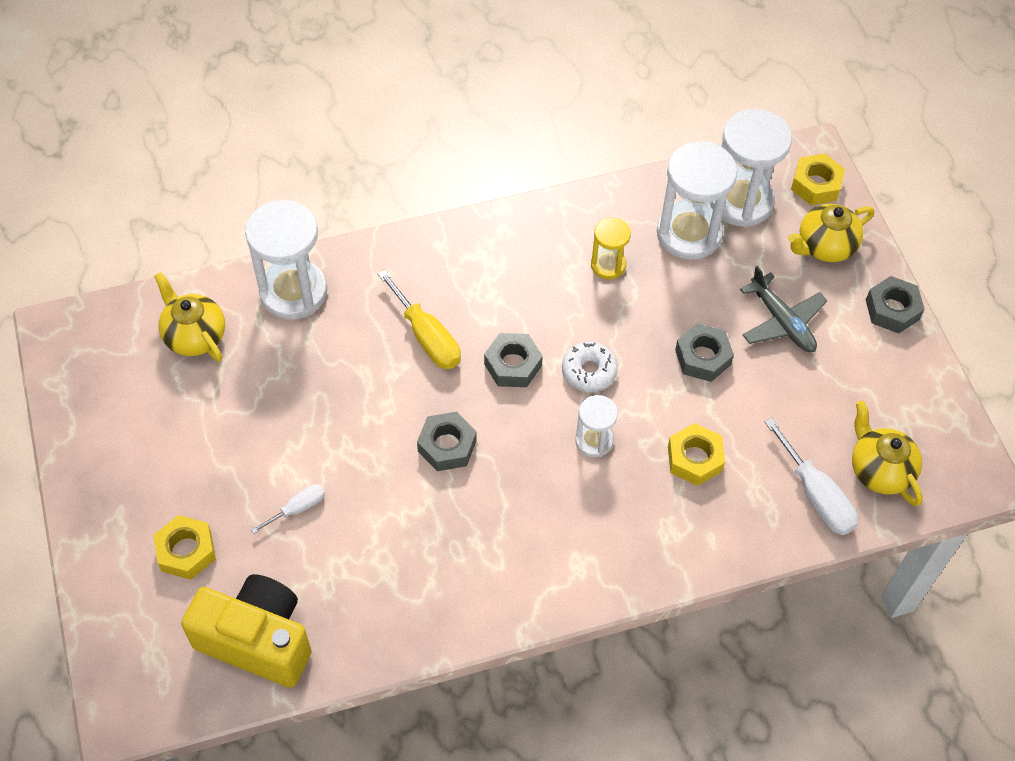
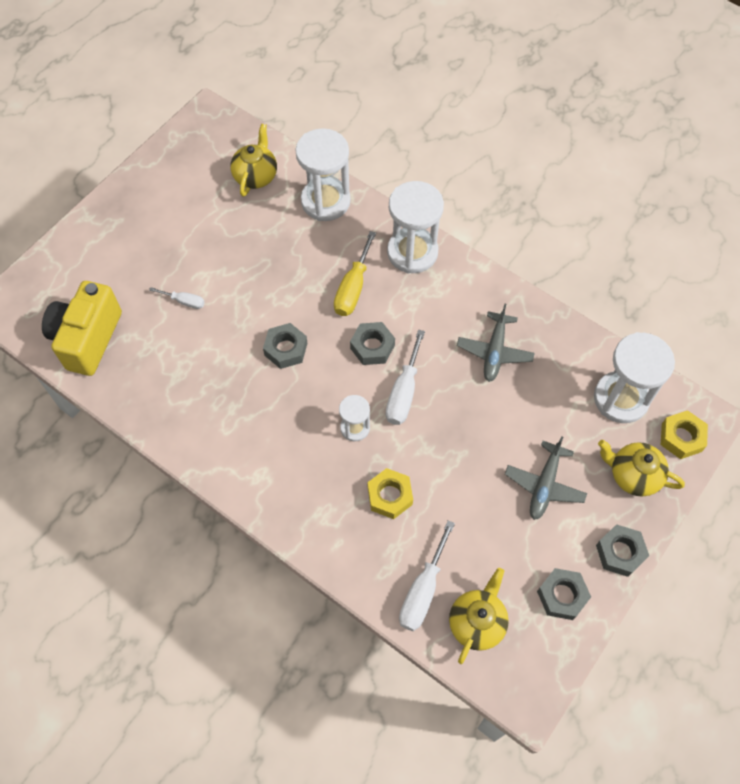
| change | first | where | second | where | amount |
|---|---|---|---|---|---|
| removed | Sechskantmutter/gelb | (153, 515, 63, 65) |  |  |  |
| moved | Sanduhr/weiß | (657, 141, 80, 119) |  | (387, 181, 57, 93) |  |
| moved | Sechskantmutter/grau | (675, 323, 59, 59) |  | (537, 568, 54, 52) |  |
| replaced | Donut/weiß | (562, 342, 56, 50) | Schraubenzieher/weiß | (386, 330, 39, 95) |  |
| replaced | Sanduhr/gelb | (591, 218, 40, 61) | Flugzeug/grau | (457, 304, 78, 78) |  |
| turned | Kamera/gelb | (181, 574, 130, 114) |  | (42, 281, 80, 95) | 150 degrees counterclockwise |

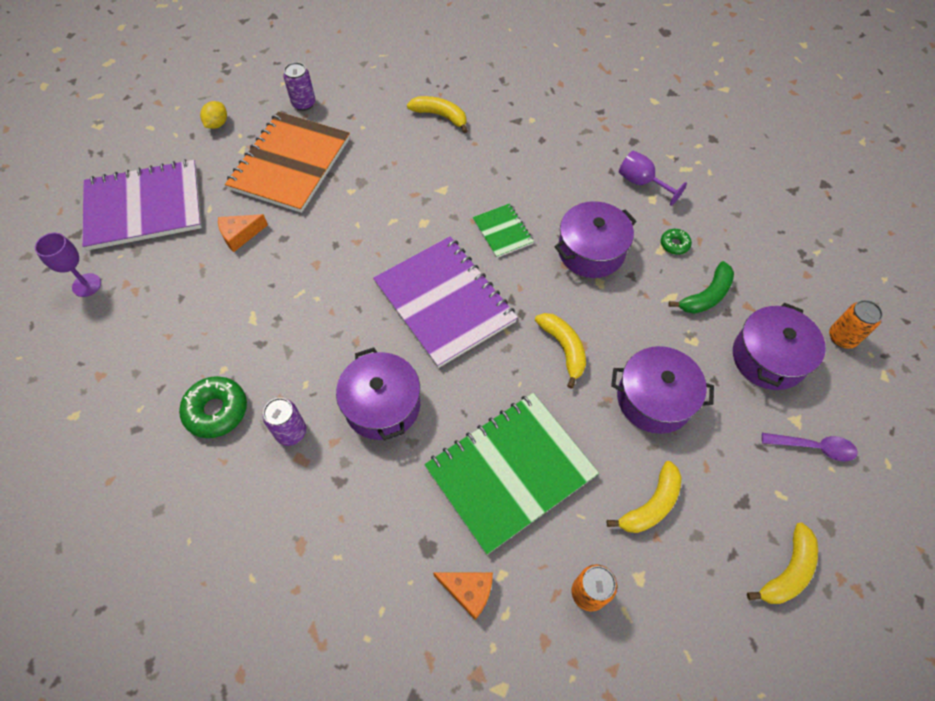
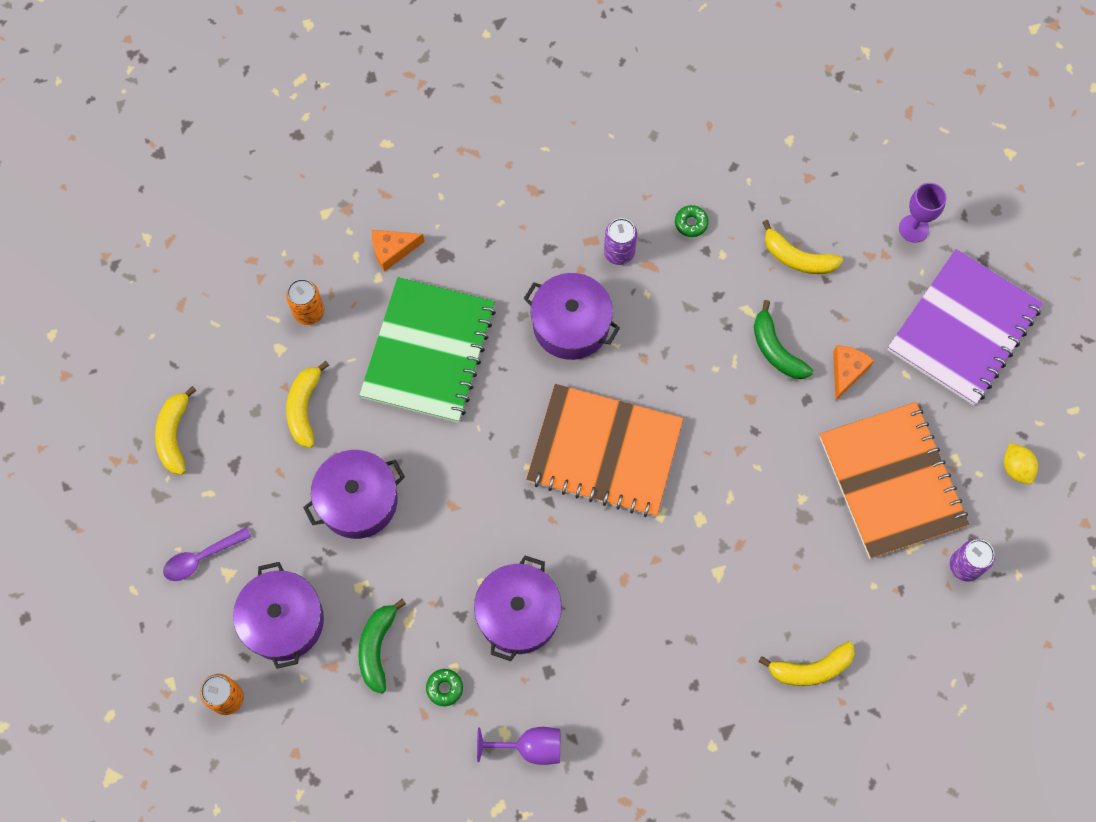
| change | first | where | second | where | amount |
|---|---|---|---|---|---|
| removed | Notizbuch/grün | (473, 203, 61, 55) |  |  |  |
| added |  |  | Banane/grün | (754, 300, 59, 79) |  |
| moved | Banane/gelb | (535, 313, 51, 76) |  | (762, 220, 81, 54) |  |
| recoloured | Notizbuch/lila | (373, 236, 145, 132) | Notizbuch/orange | (526, 384, 157, 133) |  |
| resized | Donut/grün | (179, 376, 68, 62) |  | (675, 205, 34, 32) | x0.53 |

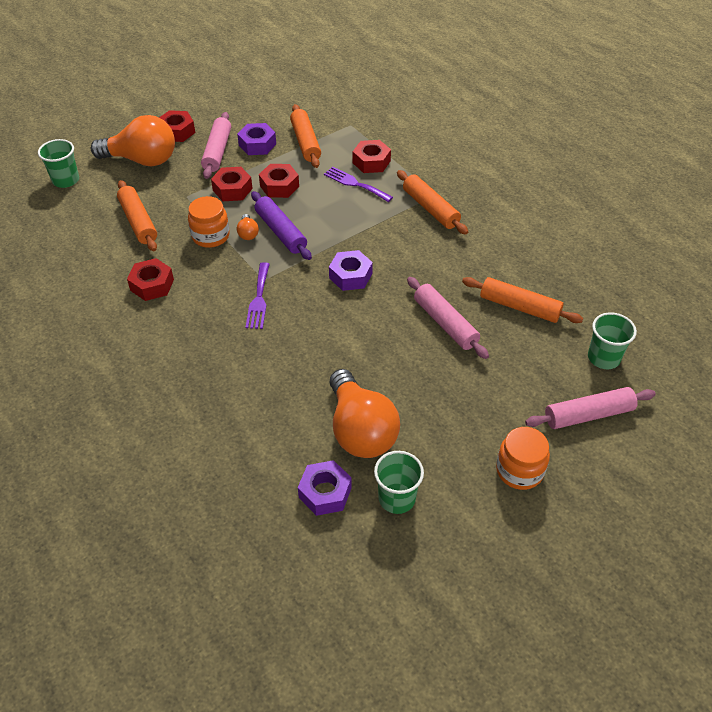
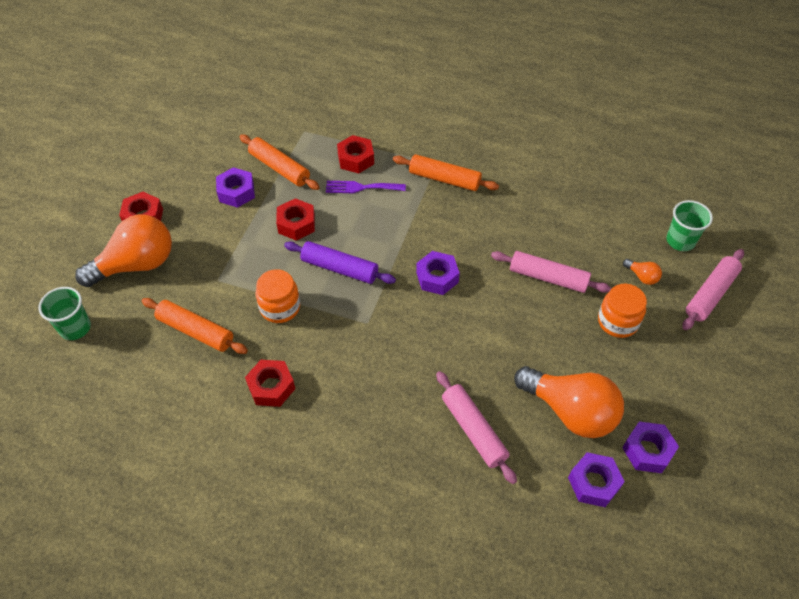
| change | first | where | second | where | amount |
|---|---|---|---|---|---|
| removed | Sechskantmutter/rot | (211, 167, 42, 34) |  |  |  |
| removed | Gabel/lila | (245, 262, 25, 67) |  |  |  |
| removed | Nudelholz/orange | (462, 277, 121, 46) |  |  |  |
| moved | Nudelholz/rosa | (201, 112, 30, 67) |  | (436, 371, 81, 113) |  |
| moved | Glühbirne/orange | (237, 214, 22, 26) |  | (623, 259, 39, 26) |  |
| moved | Einmachglas/orange | (496, 427, 54, 63) |  | (598, 284, 49, 54) |  |
| replaced | Becher/grün | (374, 451, 50, 63) | Sechskantmutter/lila | (622, 422, 57, 51) |  |

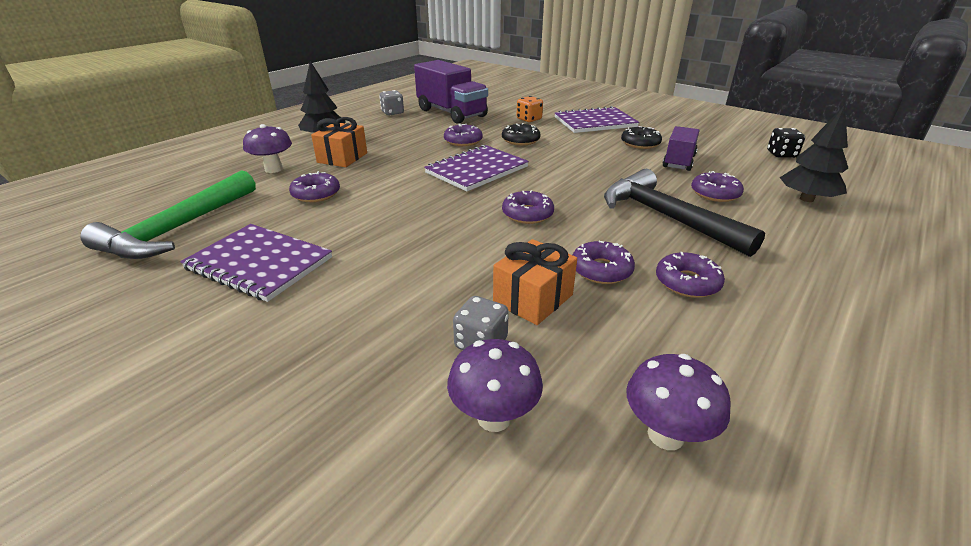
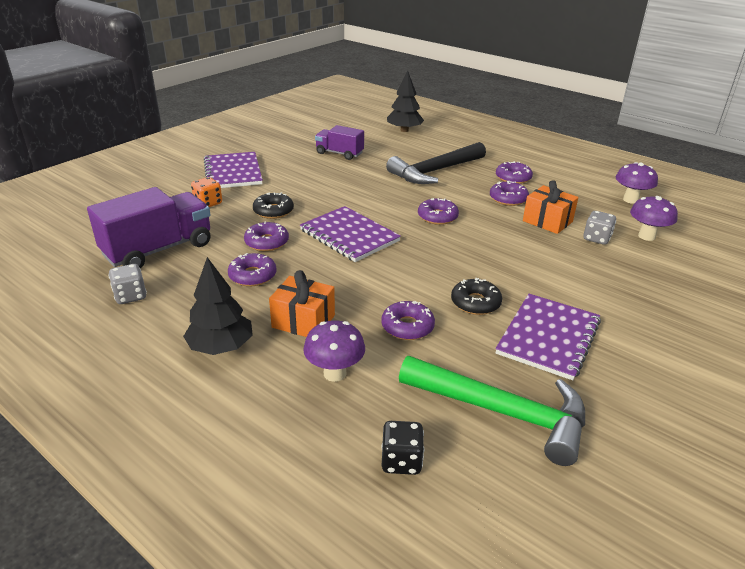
| change | first | where | second | where | amount |
|---|---|---|---|---|---|
| moved | Donut/schwarz | (621, 126, 41, 23) |  | (451, 278, 51, 37) |  |
| moved | Donut/lila | (691, 171, 53, 31) |  | (228, 253, 49, 33) |  |
| moved | Spielwürfel/schwarz | (767, 128, 38, 30) |  | (382, 421, 42, 54) |  |

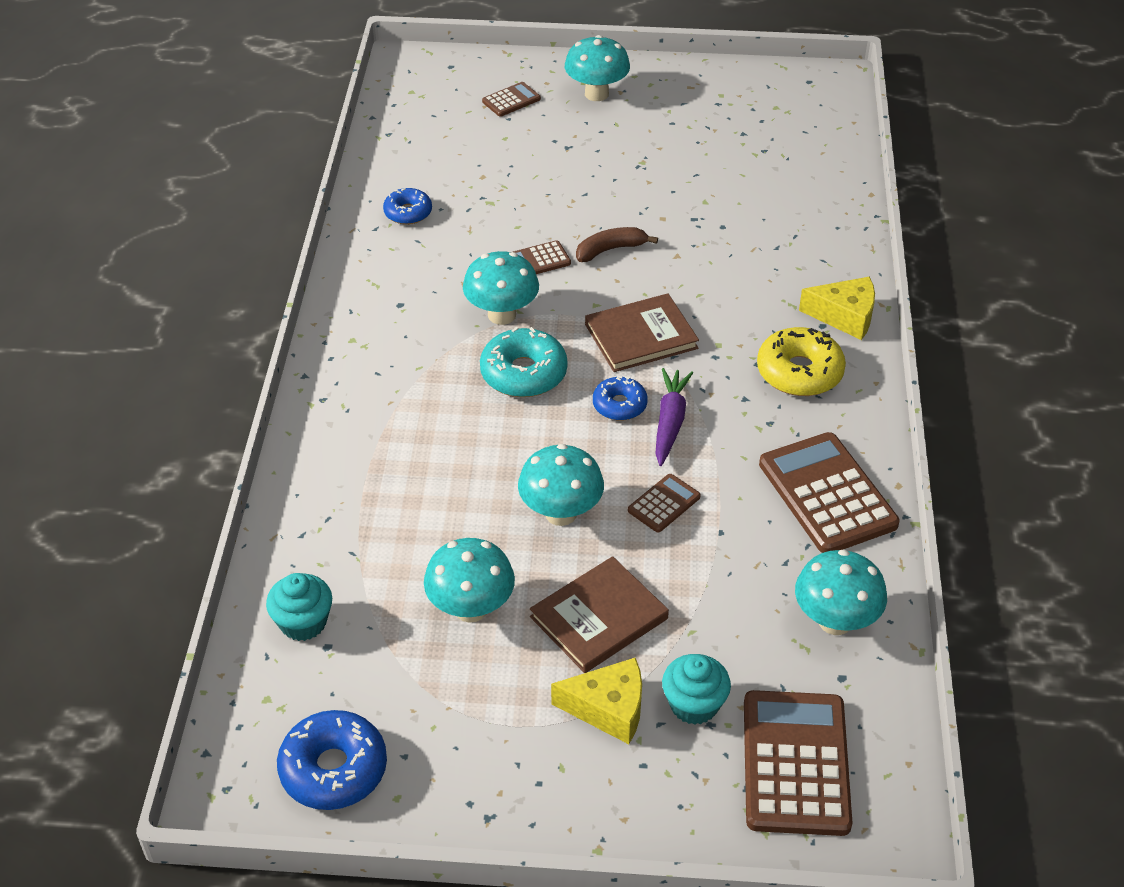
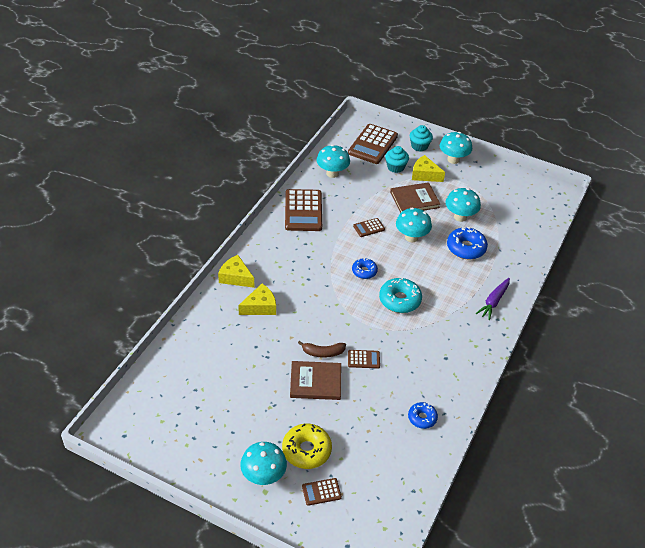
| change | first | where | second | where | amount |
|---|---|---|---|---|---|
| added |  |  | Käse/gelb | (238, 284, 38, 31) |  |
| moved | Muffin/türkis | (266, 573, 66, 68) |  | (410, 125, 23, 27) |  |
| moved | Donut/blau | (277, 710, 110, 100) |  | (447, 227, 41, 32) |  |
| moved | Pilz/türkis | (463, 251, 76, 74) |  | (440, 132, 32, 32) |  |
| moved | Buch/braun | (585, 293, 114, 79) |  | (290, 361, 51, 39) |  |
| moved | Karotte/lila | (655, 368, 38, 98) |  | (476, 278, 34, 42) |  |
| moved | Donut/gelb | (757, 327, 89, 69) |  | (282, 423, 50, 46) |  |

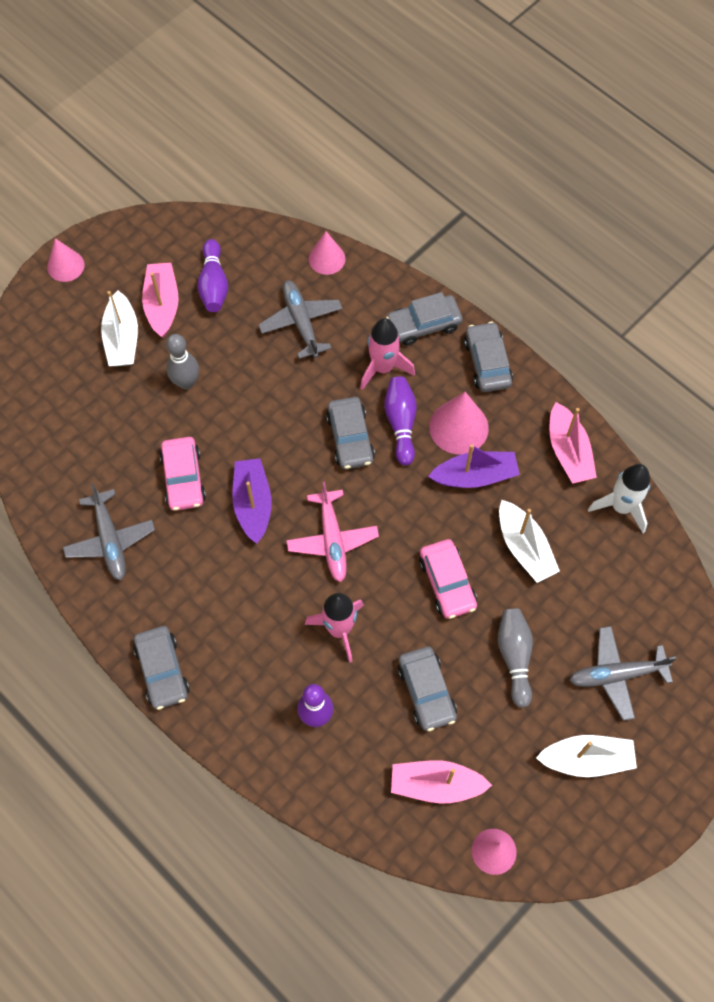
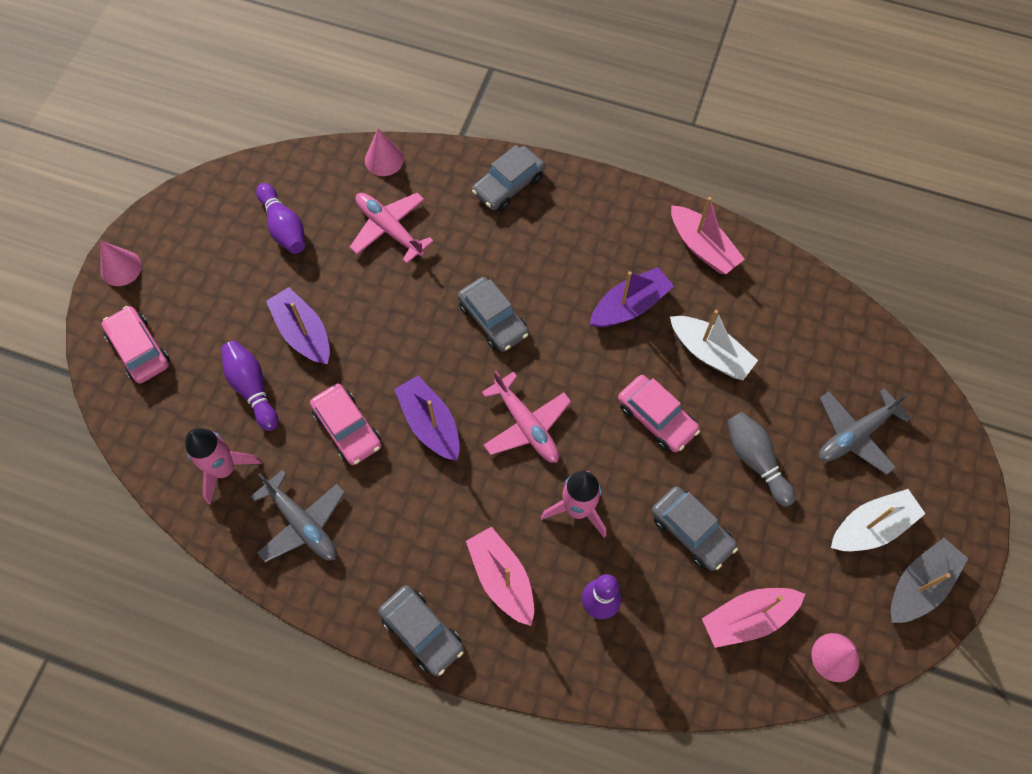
| change | first | where | second | where | amount |
|---|---|---|---|---|---|
| removed | Boot/weiß | (101, 291, 37, 75) |  |  |  |
| removed | Kegel/rosa | (429, 392, 60, 62) |  |  |  |
| removed | Auto/grau | (464, 322, 49, 70) |  |  |  |
| removed | Rakete/weiß | (588, 464, 62, 69) |  |  |  |
| added |  |  | Auto/rosa | (102, 306, 68, 78) |  |
| added |  |  | Boot/grau | (891, 538, 77, 85) |  |
| moved | Boot/rosa | (142, 263, 37, 75) |  | (466, 527, 68, 99) |  |
| moved | Rakete/rosa | (360, 318, 55, 72) |  | (185, 428, 77, 77) |  |
| moved | Bowlingkegel/lila | (384, 376, 33, 89) |  | (221, 341, 58, 90) |  |
| replaced | Bowlingkegel/grau | (166, 334, 33, 56) | Boot/lila | (266, 287, 64, 77) |  |
| recoloured | Flugzeug/grau | (258, 280, 85, 79) | Flugzeug/rosa | (350, 193, 84, 71) |  |

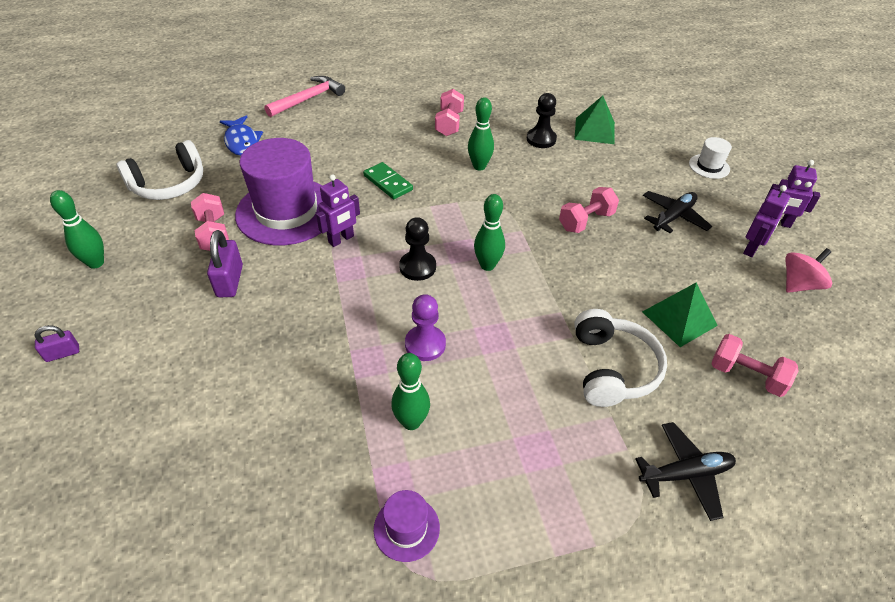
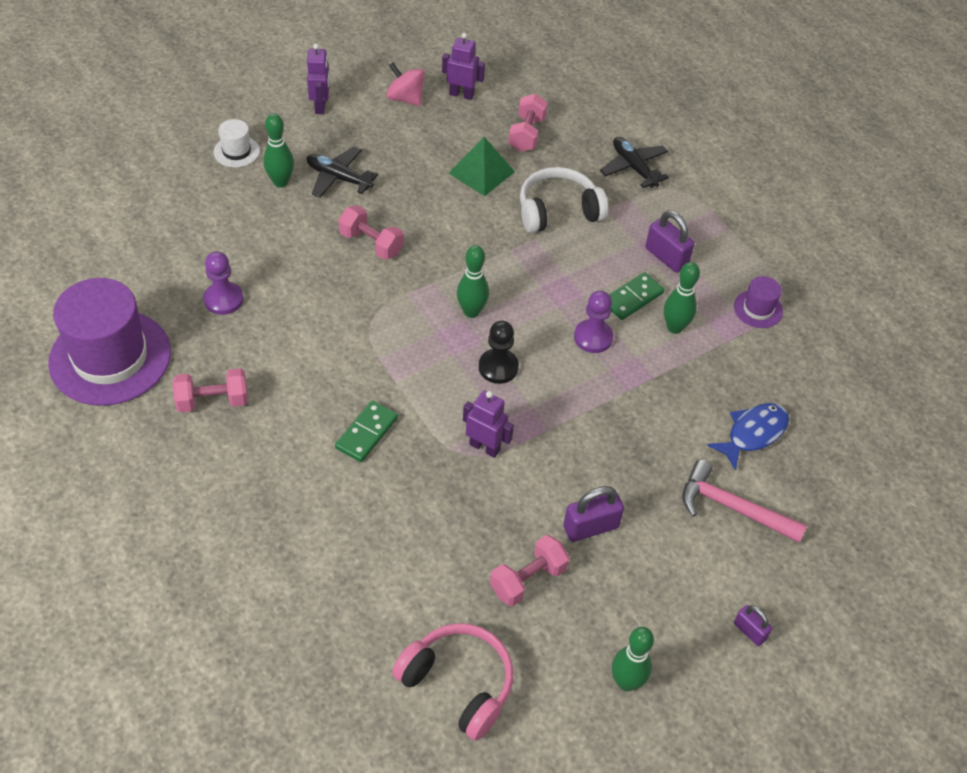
| change | first | where | second | where | amount |
|---|---|---|---|---|---|
| removed | Pyramide/grün | (574, 96, 41, 48) |  |  |  |
| added |  |  | Dominostein/grün | (609, 272, 55, 48) |  |
| added |  |  | Vorhängeschloss/lila | (646, 210, 48, 63) |  |
| moved | Fisch/blau | (220, 115, 43, 41) |  | (707, 403, 82, 68) |  |
| moved | Hut/lila | (235, 138, 88, 108) |  | (48, 278, 123, 128) |  |
| moved | Hammer/rosa | (264, 76, 81, 41) |  | (682, 460, 125, 82) |  |
| moved | Bowlingkegel/grün | (468, 97, 26, 73) |  | (263, 114, 31, 74) |  |
| moved | Roboter/lila | (743, 185, 47, 72) |  | (442, 33, 43, 67) |  |
| recoloured | Kopfhörer/weiß | (117, 140, 86, 60) | Kopfhörer/rosa | (392, 623, 121, 118) |  |
| recoloured | Bauer/schwarz | (527, 93, 30, 55) | Bauer/lila | (203, 251, 40, 64) |  |

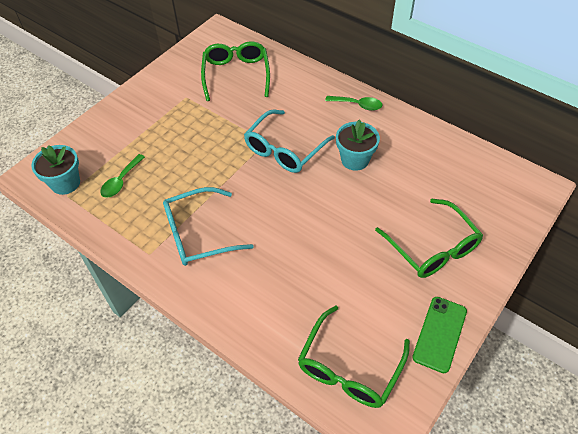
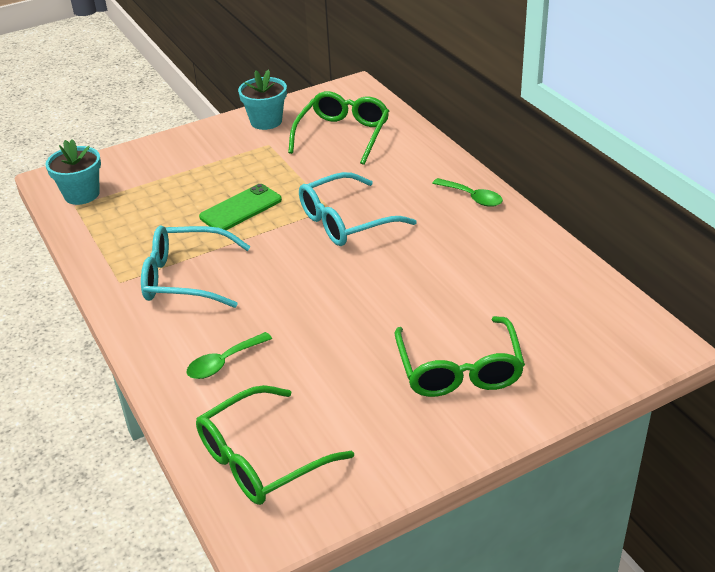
| change | first | where | second | where | amount |
|---|---|---|---|---|---|
| moved | Löffel/grün | (100, 154, 45, 44) |  | (186, 332, 86, 47) |  |
| moved | Blumentopf/türkis | (336, 120, 44, 51) |  | (238, 70, 49, 60) |  |
| moved | Handy/grün | (412, 297, 55, 76) |  | (199, 184, 83, 46) |  |

